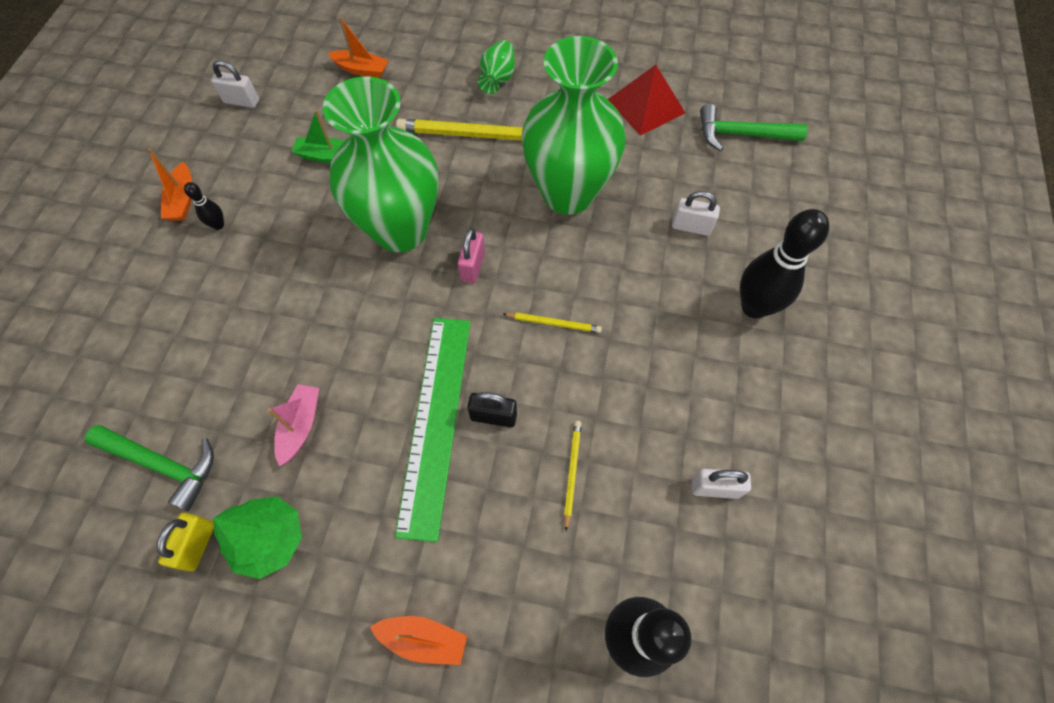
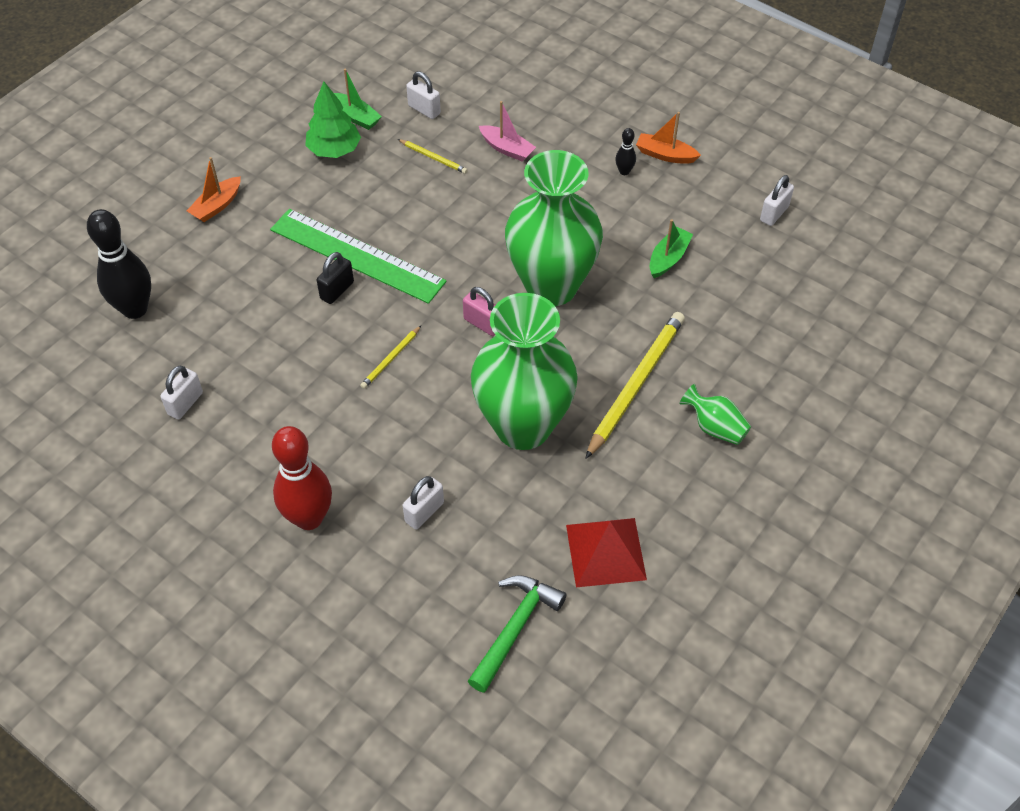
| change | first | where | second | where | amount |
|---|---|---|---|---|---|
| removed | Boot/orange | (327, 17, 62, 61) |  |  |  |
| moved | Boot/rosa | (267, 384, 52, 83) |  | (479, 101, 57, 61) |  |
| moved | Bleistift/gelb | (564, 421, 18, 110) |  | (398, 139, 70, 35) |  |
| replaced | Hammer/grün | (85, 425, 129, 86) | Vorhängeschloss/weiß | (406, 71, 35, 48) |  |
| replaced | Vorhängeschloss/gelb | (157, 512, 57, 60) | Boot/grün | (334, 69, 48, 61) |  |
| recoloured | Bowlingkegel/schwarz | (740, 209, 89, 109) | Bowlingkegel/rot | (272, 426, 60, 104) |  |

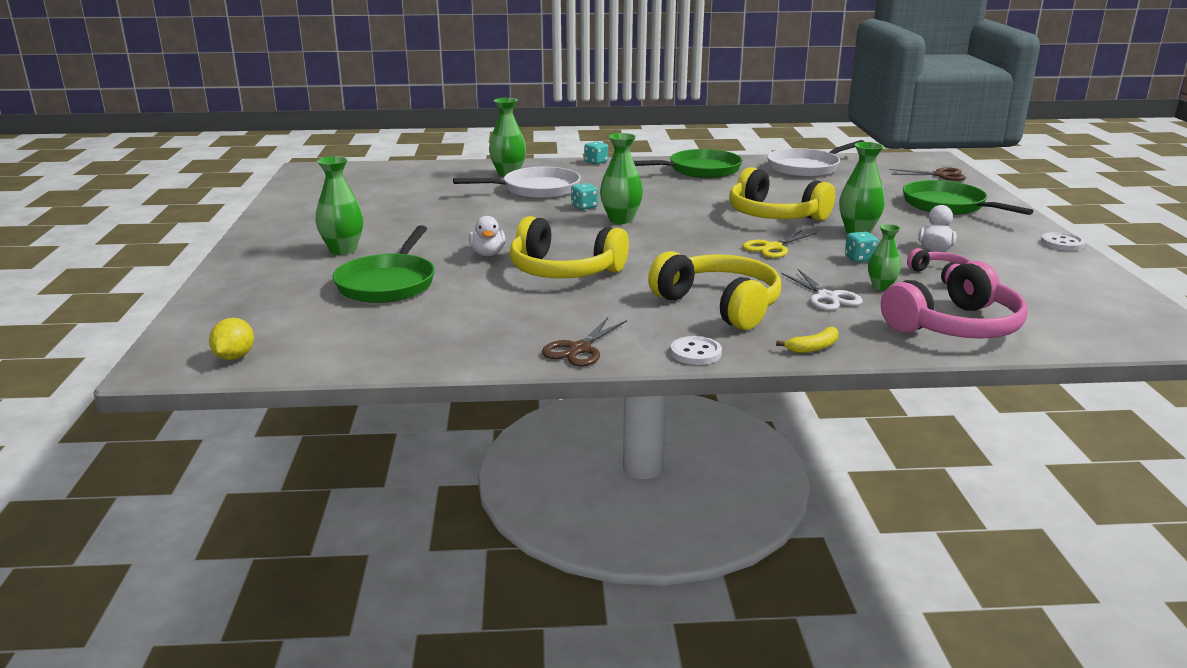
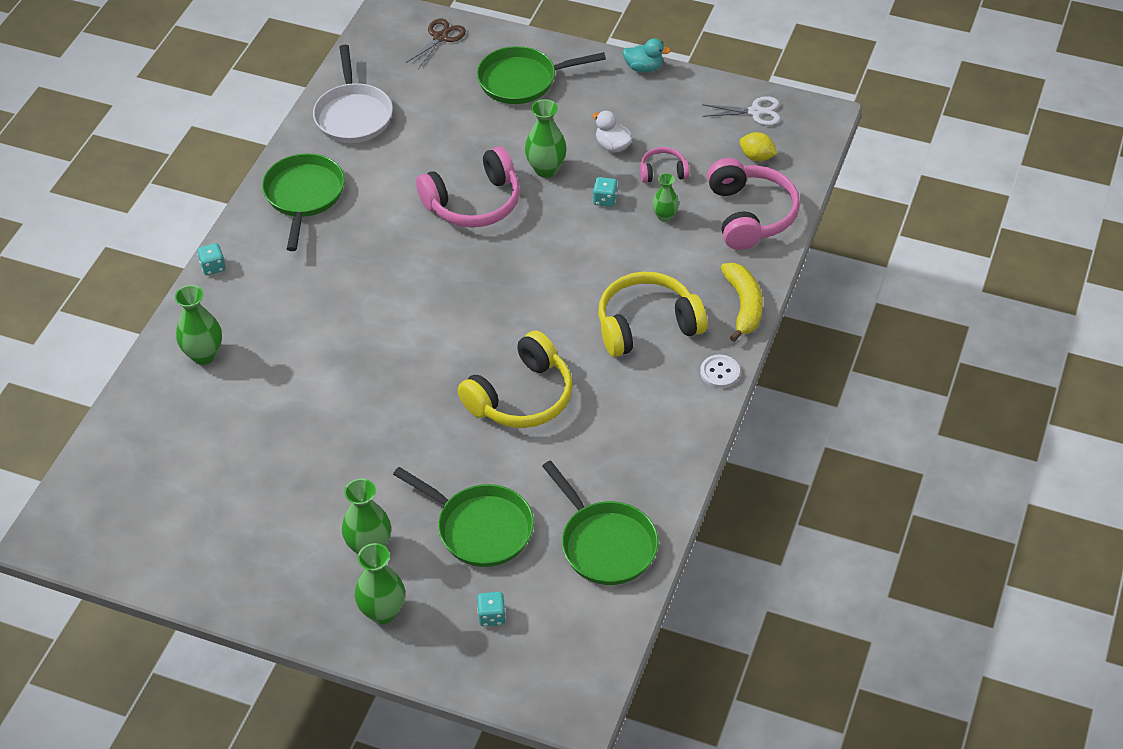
| change | first | where | second | where | amount |
|---|---|---|---|---|---|
| removed | Pfanne/weiß | (453, 167, 128, 32) |  |  |  |
| removed | Ente/weiß | (469, 216, 36, 40) |  |  |  |
| removed | Schere/braun | (542, 317, 85, 49) |  |  |  |
| removed | Schere/gelb | (743, 230, 74, 28) |  |  |  |
| added |  |  | Pfanne/grün | (542, 460, 116, 125) |  |
| moved | Zitrone/gelb | (209, 318, 45, 42) |  | (740, 132, 37, 29) |  |
| moved | Spielwürfel/türkis | (571, 183, 27, 27) |  | (477, 592, 29, 34) |  |
| moved | Vase/grün | (600, 133, 43, 91) |  | (354, 543, 51, 81) |  |
| moved | Schere/weiß | (781, 269, 82, 42) |  | (702, 96, 78, 30) |  |
| replaced | Knopf/weiß | (1041, 232, 44, 19) | Ente/türkis | (623, 38, 48, 34) |  |
| recoloured | Kopfhörer/gelb | (729, 167, 106, 54) | Kopfhörer/rosa | (416, 147, 104, 81) |  |
| resized | Banane/gelb | (776, 327, 63, 26) |  | (721, 263, 42, 79) | x1.83 |

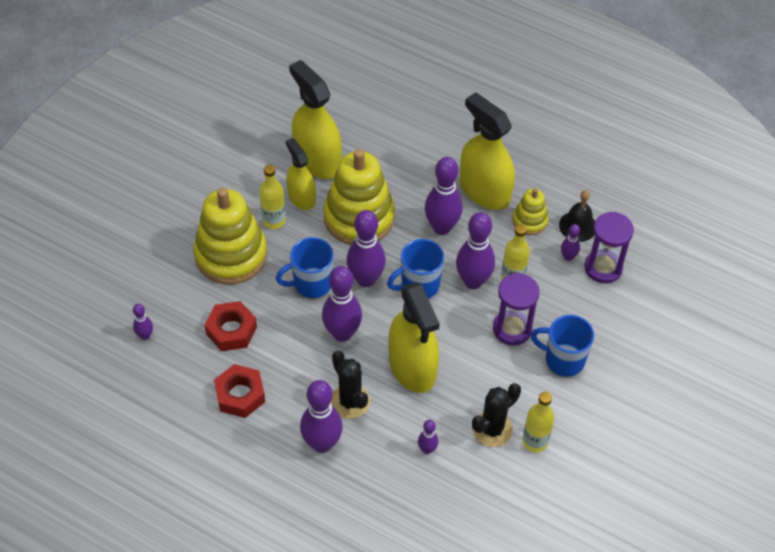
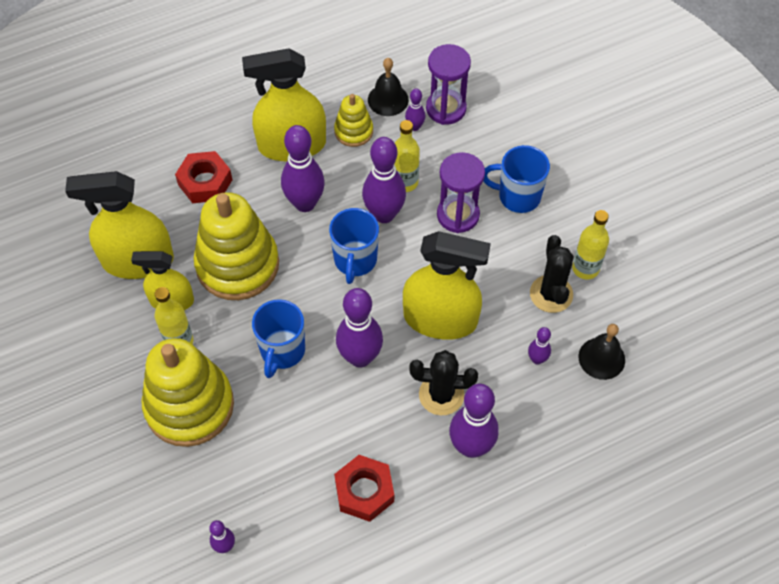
| change | first | where | second | where | amount |
|---|---|---|---|---|---|
| removed | Bowlingkegel/lila | (347, 210, 39, 77) |  |  |  |
| added |  |  | Glocke/schwarz | (578, 324, 47, 56) |  |
| moved | Sechskantmutter/rot | (205, 301, 52, 50) |  | (175, 151, 57, 52) |  |
| turned | Tasse/blau | (531, 315, 63, 62) |  | (483, 145, 67, 68) | 45 degrees clockwise |

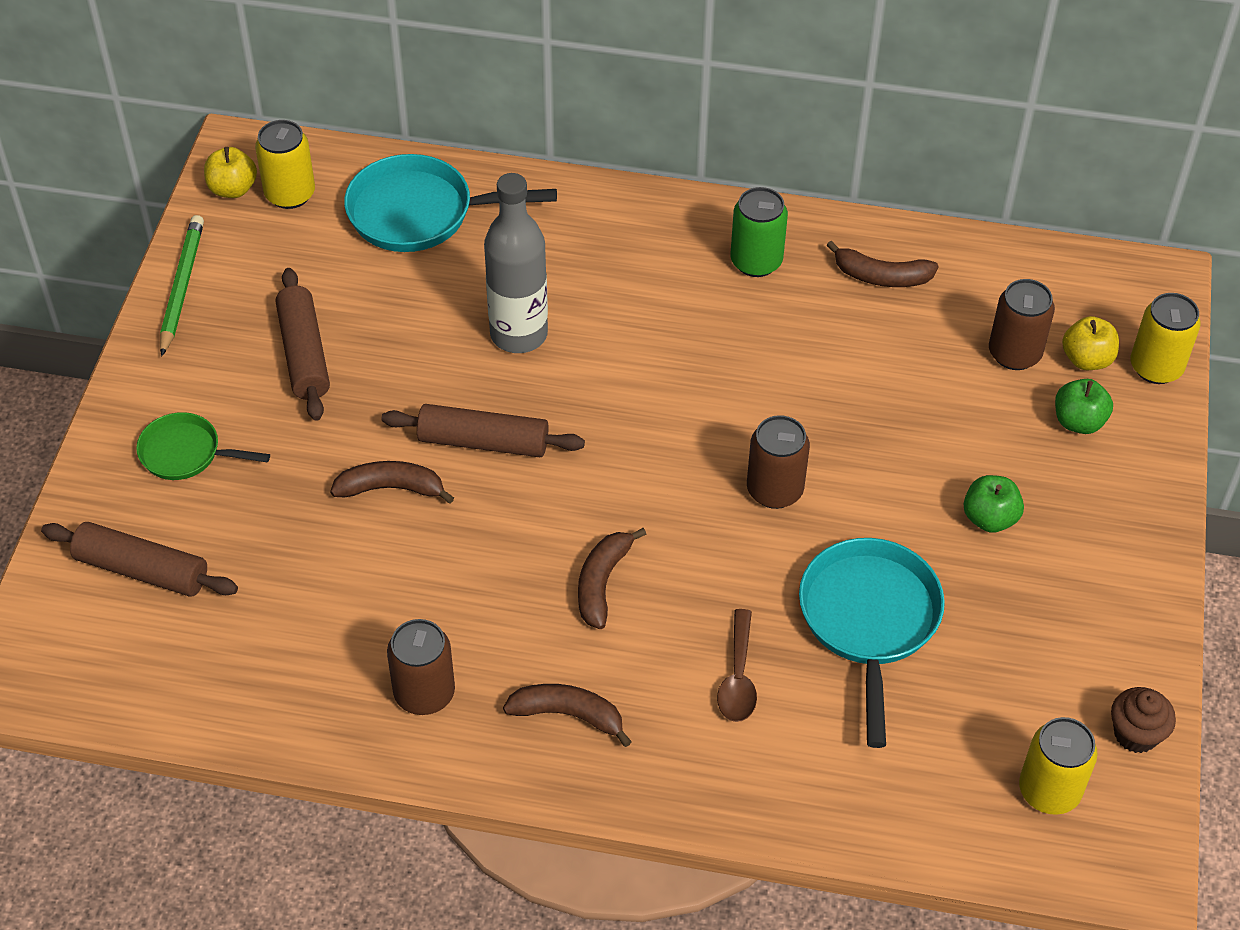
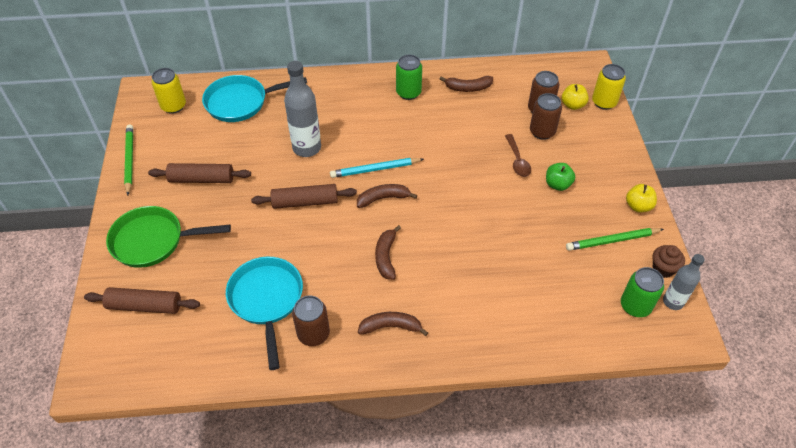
| change | first | where | second | where | amount |
|---|---|---|---|---|---|
| removed | Apfel/grün | (1055, 379, 58, 55) |  |  |  |
| added |  |  | Bleistift/türkis | (330, 158, 94, 20) |  |
| added |  |  | Bleistift/grün | (566, 228, 98, 23) |  |
| added |  |  | Flasche/grau | (663, 254, 42, 56) |  |
| moved | Apfel/gelb | (204, 147, 53, 51) |  | (626, 184, 31, 28) |  |
| moved | Banane/braun | (330, 461, 124, 43) |  | (357, 184, 60, 24) |  |
| moved | Löffel/braun | (717, 609, 40, 113) |  | (505, 134, 26, 43) |  |
| moved | Dose/braun | (747, 415, 63, 94) |  | (530, 93, 32, 47) |  |
| moved | Pfanne/türkis | (799, 538, 146, 210) |  | (226, 257, 77, 113) |  |
| recoloured | Dose/gelb | (1019, 717, 79, 98) | Dose/grün | (621, 267, 43, 50) |  |
| turned | Nudelholz/braun | (276, 268, 54, 153) |  | (148, 163, 103, 20) | 60 degrees counterclockwise |
| resized | Pfanne/grün | (136, 412, 134, 68) |  | (106, 206, 125, 62) | x1.70 |

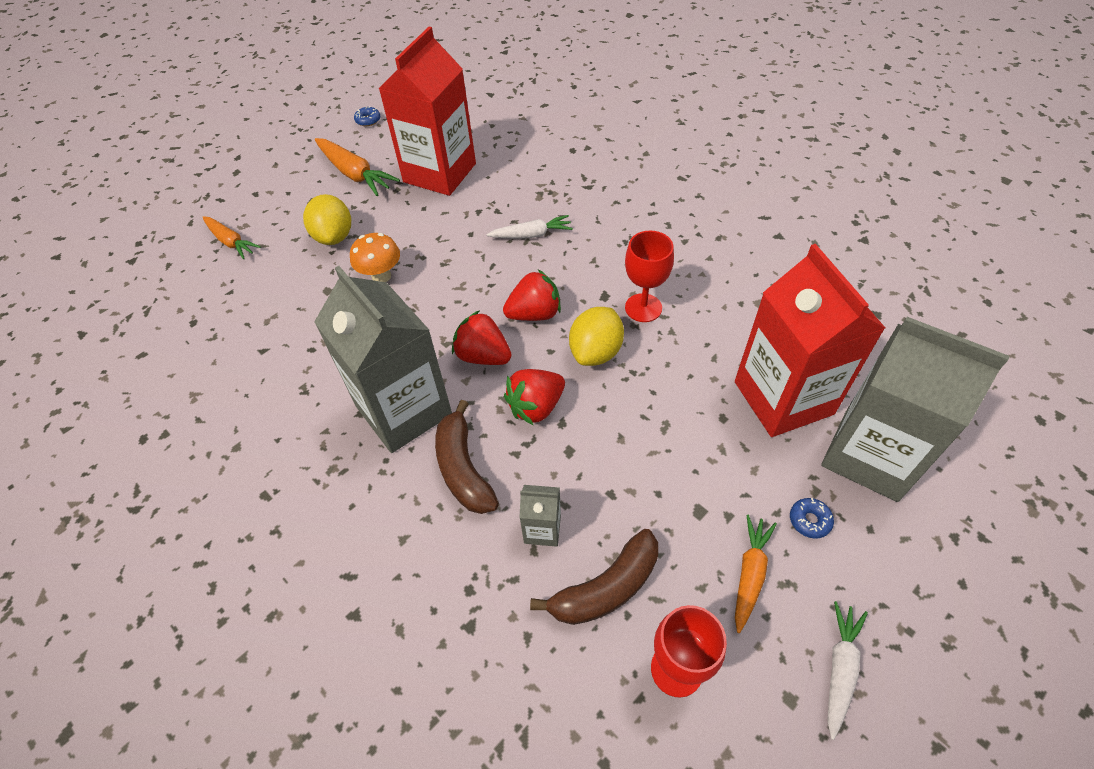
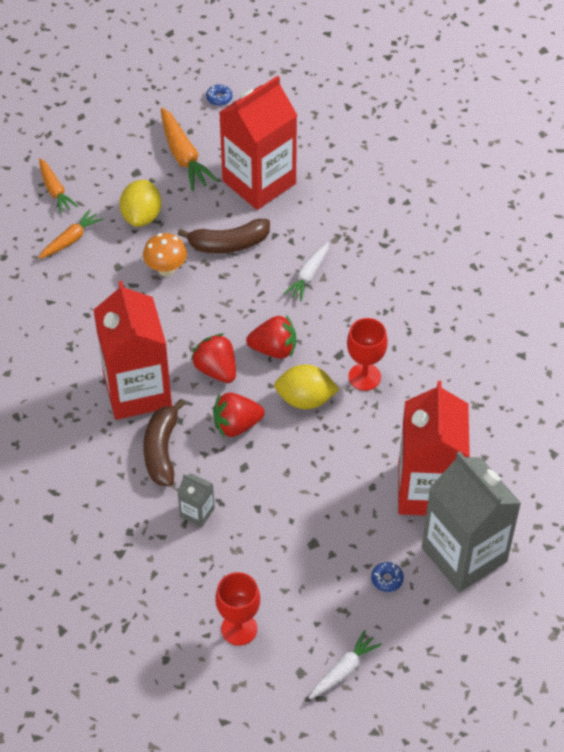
| change | first | where | second | where | amount |
|---|---|---|---|---|---|
| moved | Banane/braun | (530, 529, 128, 96) |  | (178, 219, 92, 34) |  |
| moved | Karotte/orange | (735, 515, 42, 118) |  | (38, 209, 65, 50) |  |
| recoloured | Getränkekarton/grau | (314, 266, 138, 187) | Getränkekarton/rot | (94, 281, 78, 139) |  |
| turned | Karotte/weiß | (486, 215, 87, 24) |  | (284, 242, 45, 59) | 105 degrees clockwise |
| turned | Zitrone/gelb | (569, 307, 55, 59) |  | (274, 365, 65, 44) | 45 degrees clockwise |

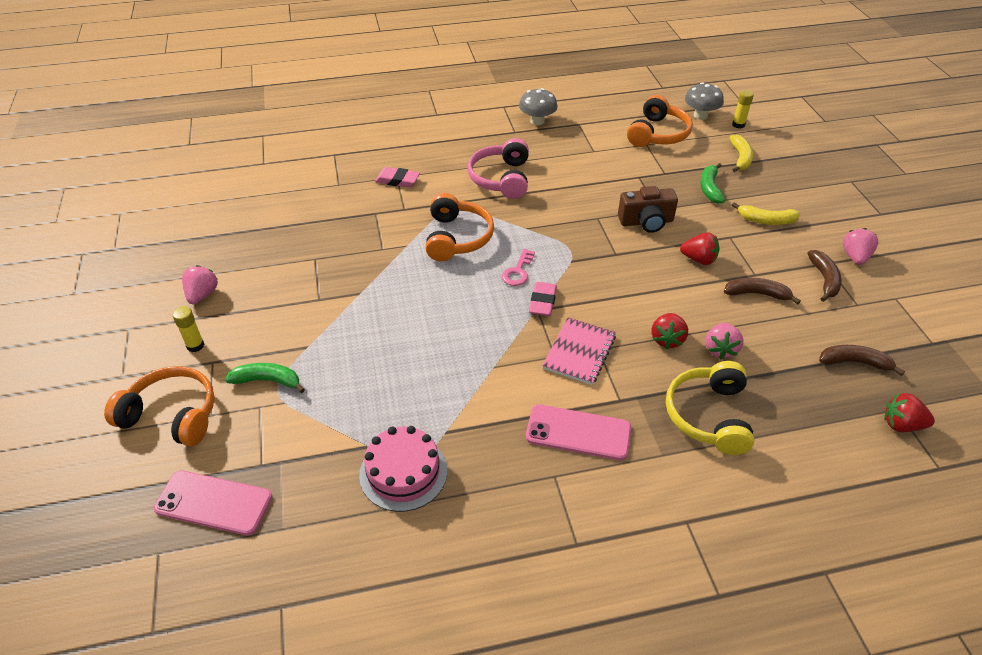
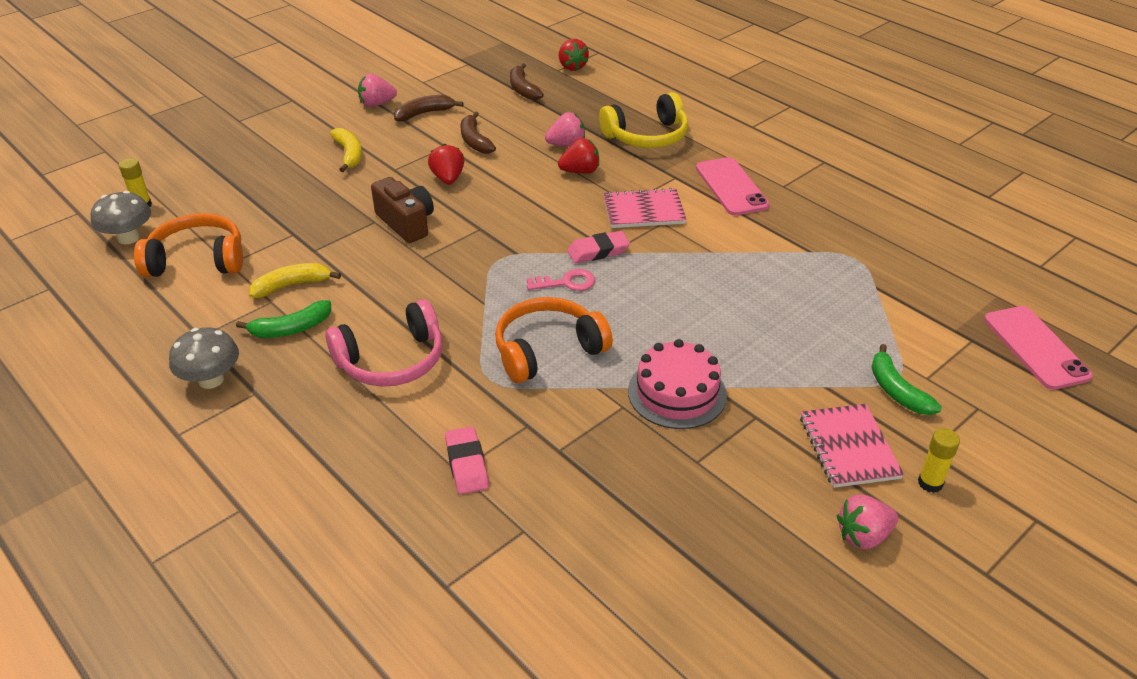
| change | first | where | second | where | amount |
|---|---|---|---|---|---|
| removed | Kopfhörer/orange | (104, 366, 111, 80) |  |  |  |
| added |  |  | Notizbuch/rosa | (800, 404, 104, 84) |  |
| moved | Kuchen/rosa | (359, 426, 88, 86) |  | (628, 339, 99, 90) |  |
| moved | Banane/grün | (700, 163, 25, 41) |  | (236, 300, 95, 38) |  |
| moved | Banane/gelb | (729, 134, 24, 38) |  | (249, 263, 92, 35) |  |

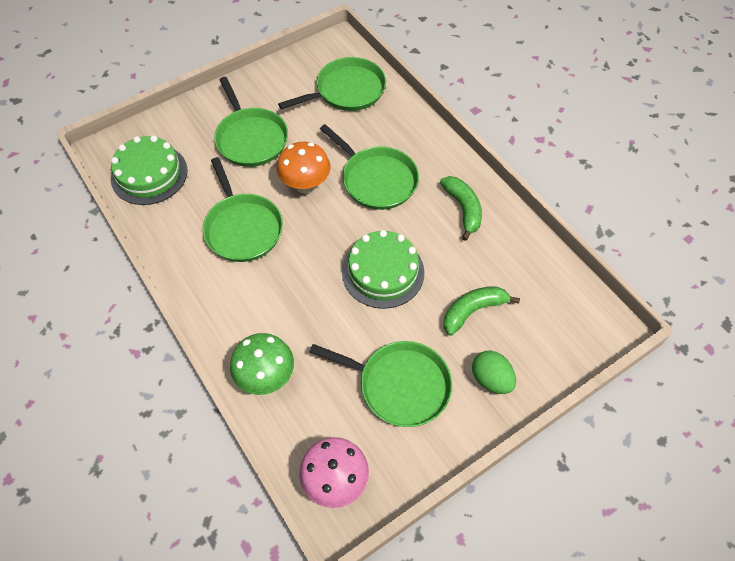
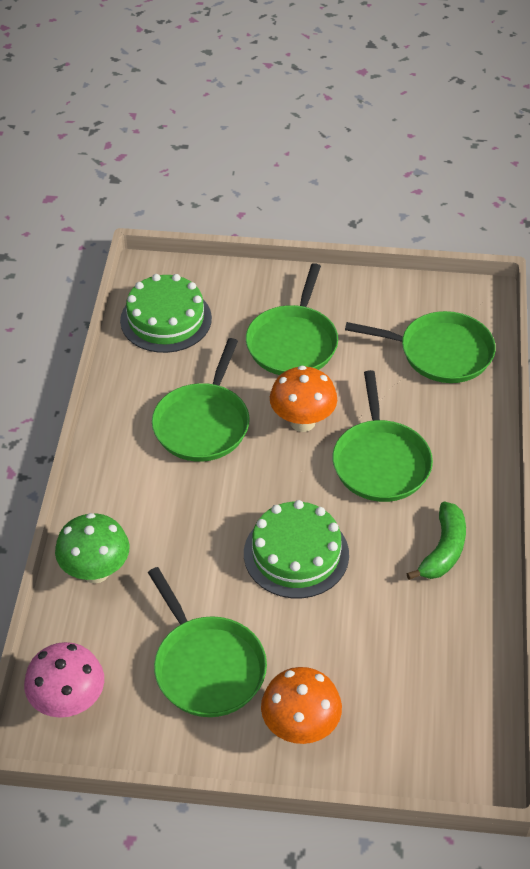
| change | first | where | second | where | amount |
|---|---|---|---|---|---|
| removed | Banane/grün | (444, 286, 76, 50) |  |  |  |
| replaced | Ei/grün | (472, 351, 44, 43) | Pilz/orange | (261, 667, 81, 77) |  |

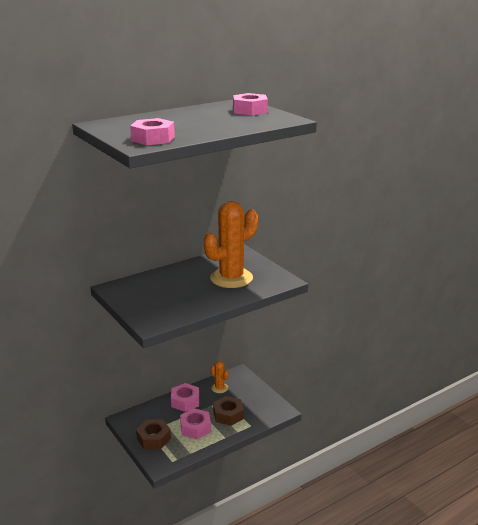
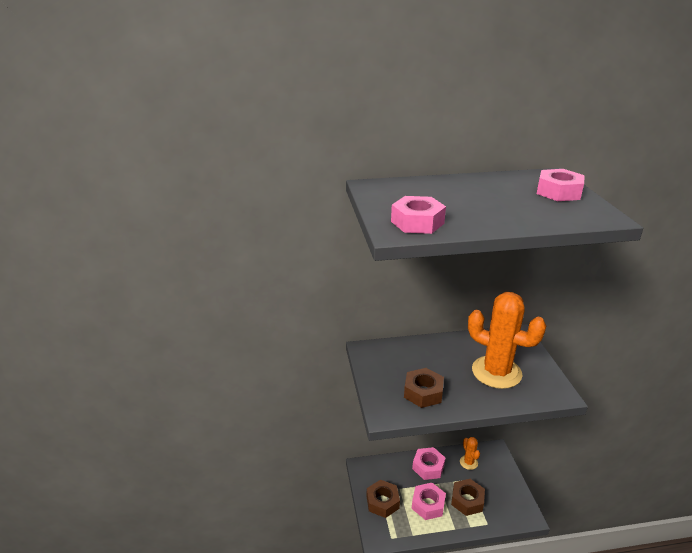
| change | first | where | second | where | amount |
|---|---|---|---|---|---|
| added |  |  | Sechskantmutter/braun | (404, 368, 40, 40) |  |
| turned | Kaktus/orange | (204, 201, 54, 87) |  | (468, 292, 78, 97) | 45 degrees clockwise |

